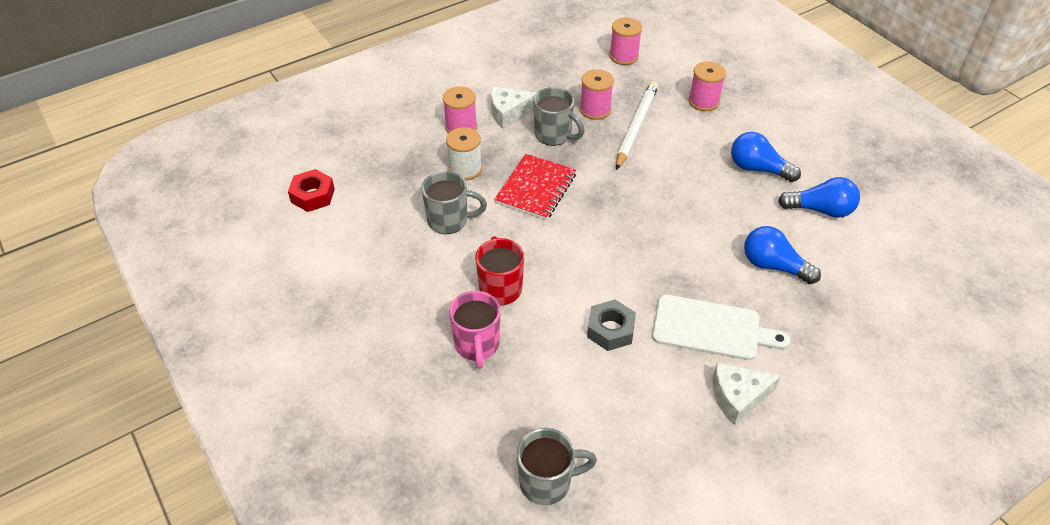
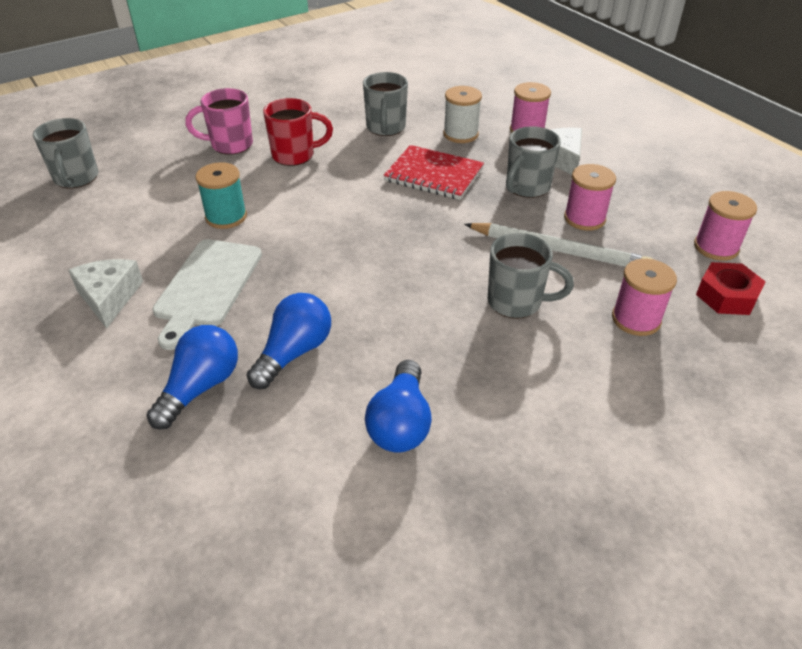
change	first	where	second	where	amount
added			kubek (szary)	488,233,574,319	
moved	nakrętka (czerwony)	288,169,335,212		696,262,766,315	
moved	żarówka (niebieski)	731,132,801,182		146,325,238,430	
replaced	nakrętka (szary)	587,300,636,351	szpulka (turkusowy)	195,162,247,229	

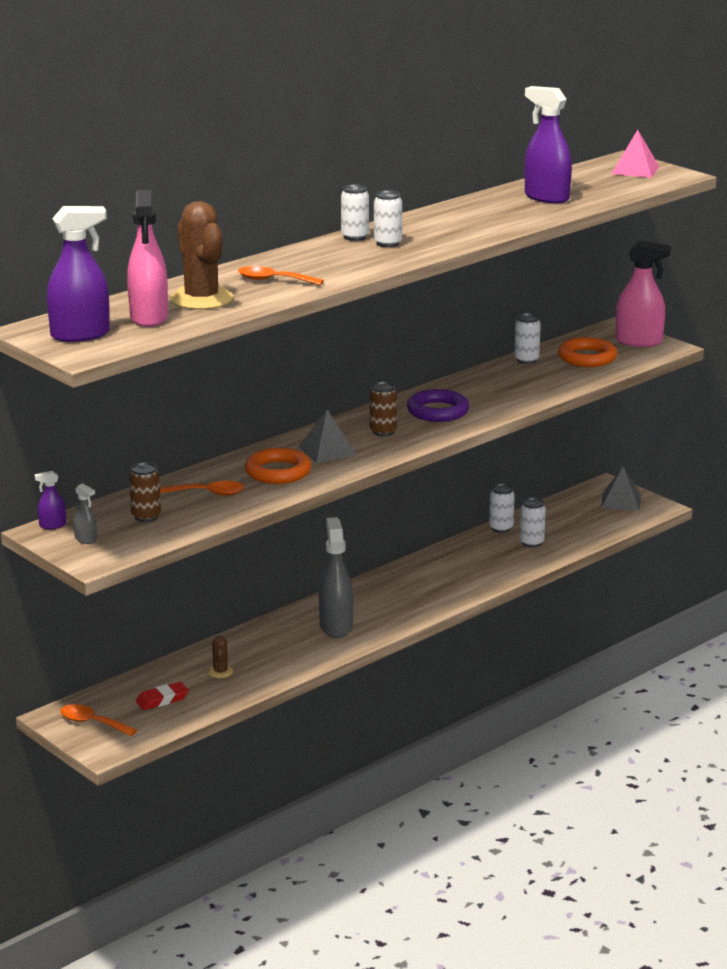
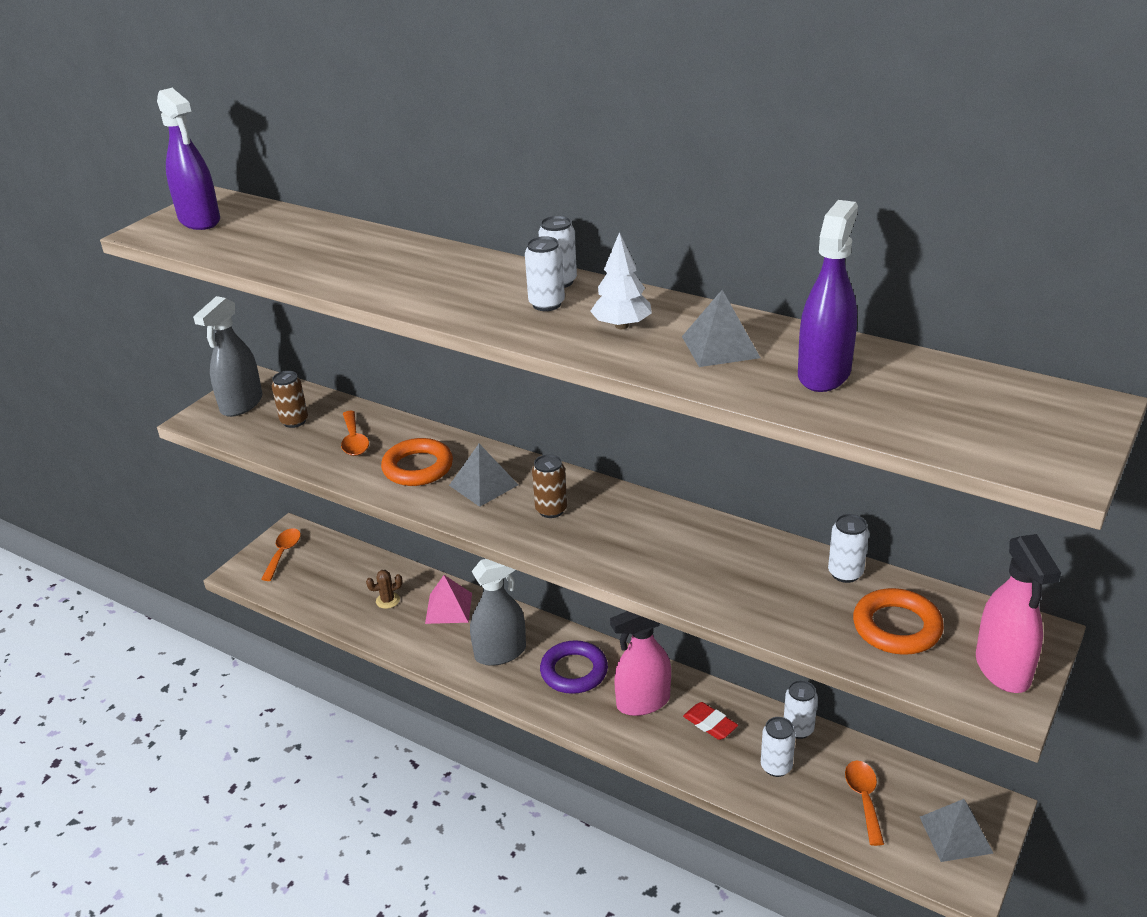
change	first	where	second	where	amount
removed	spryskiwacz (fioletowy)	35,471,66,529			
removed	kaktus (brązowy)	170,201,233,310			
added			drzewko (biały)	590,232,652,329	
added			piramida (szary)	682,290,760,367	
moved	spryskiwacz (różowy)	127,190,168,327		610,611,671,716	
moved	gumka do mazania (czerwony)	136,682,189,710		683,702,738,740	
moved	łyżka (pomarańczowy)	238,266,324,285		845,761,884,846	
moved	pierścień (fioletowy)	407,389,469,422		540,640,608,694	
moved	piramida (różowy)	612,130,659,178		425,575,472,624	
resized	spryskiwacz (szary)	73,483,97,544		193,296,263,417	x2.13

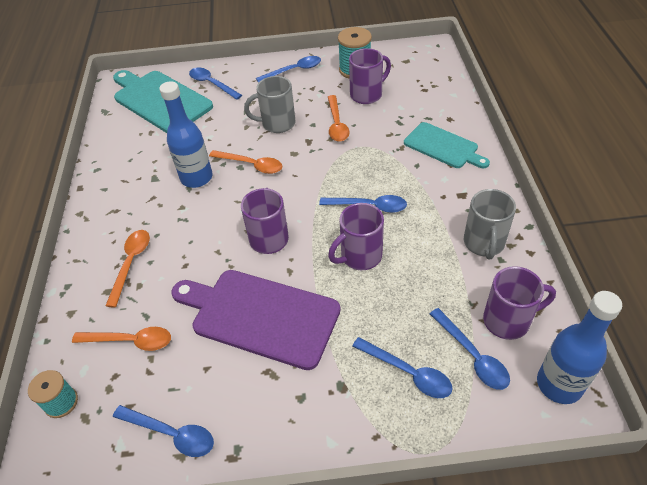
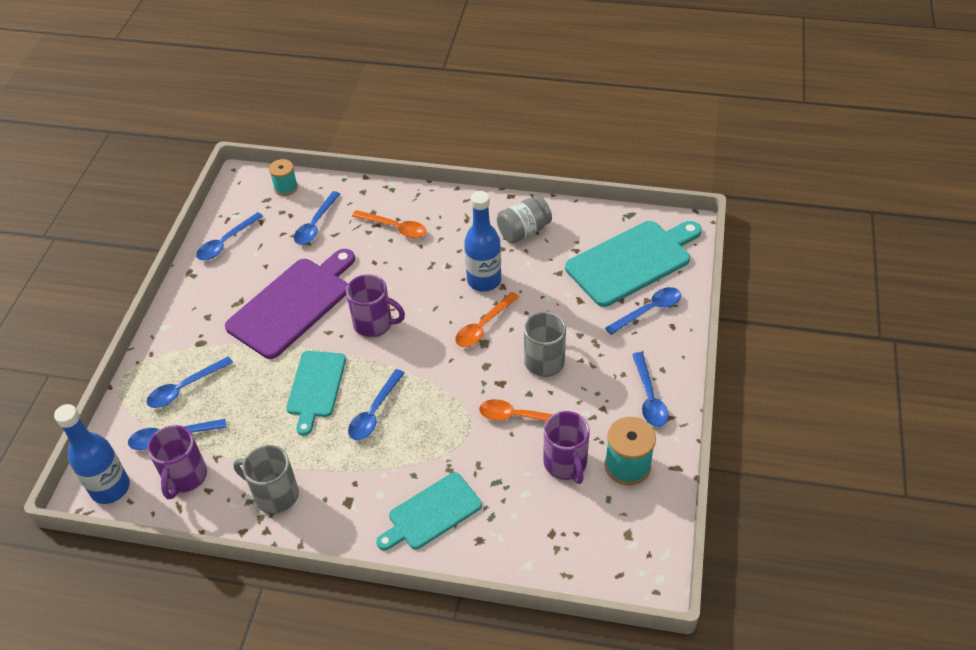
change	first	where	second	where	amount
added			słoik (szary)	497,196,552,243	
replaced	kubek (fioletowy)	328,203,384,270	deska do krojenia (turkusowy)	286,351,346,436	
recoloured	łyżka (pomarańczowy)	72,327,171,351	łyżka (niebieski)	294,191,340,245	

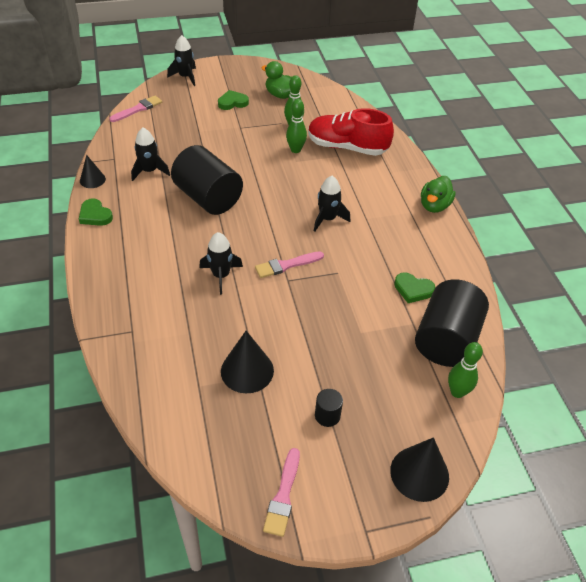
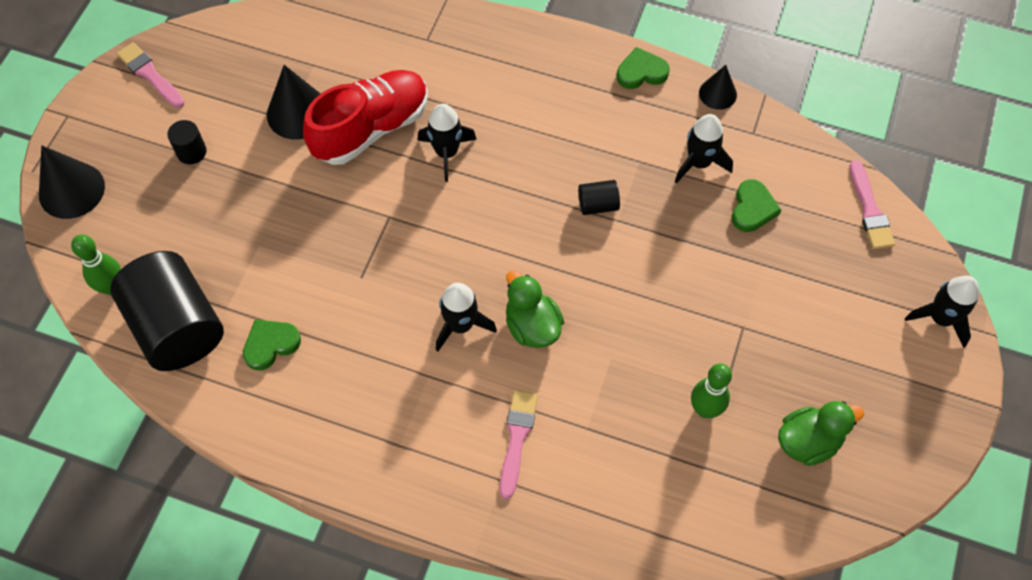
change	first	where	second	where	amount
removed	kręgiel (zielony)	286,99,307,153			
moved	serce (zielony)	218,90,249,110		732,179,781,232	
moved	pędzel (różowy)	255,252,324,278		500,390,538,499	
moved	but (czerwony)	308,108,394,156		303,70,428,165	
moved	kaczka (zielony)	421,176,456,213		506,270,564,348	
resized	walec (czarny)	171,145,243,215		578,180,620,215	x0.42

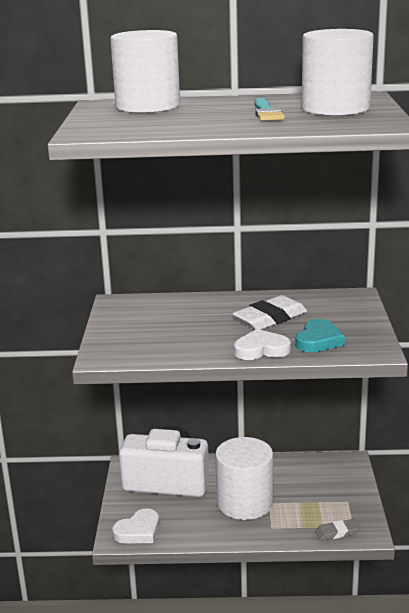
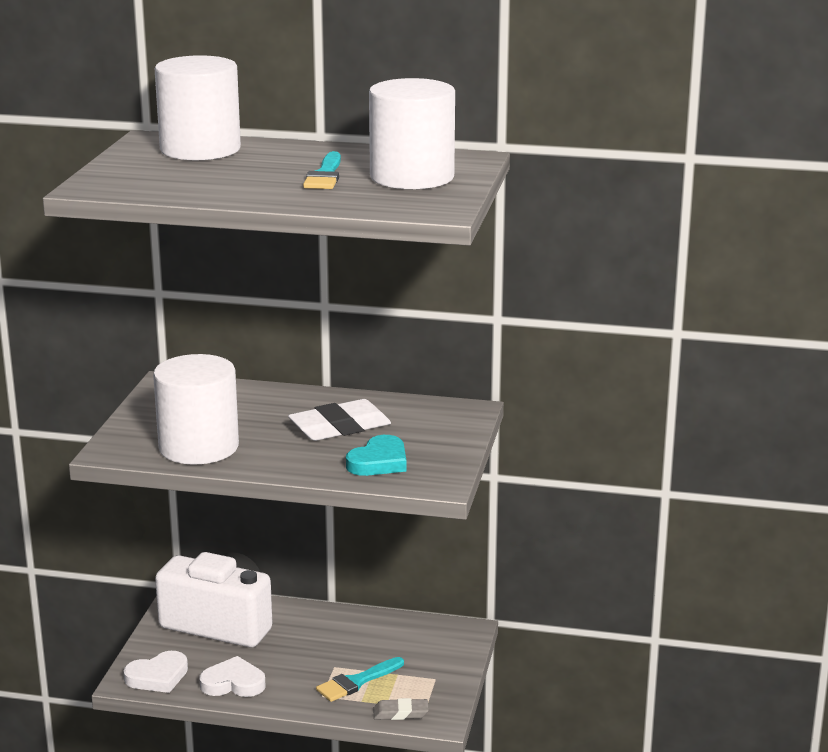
change	first	where	second	where	amount
added			pędzel (turkusowy)	316,657,404,702	
moved	walec (biały)	215,437,273,520		153,354,239,465	
moved	serce (biały)	234,329,291,360		200,656,266,697	

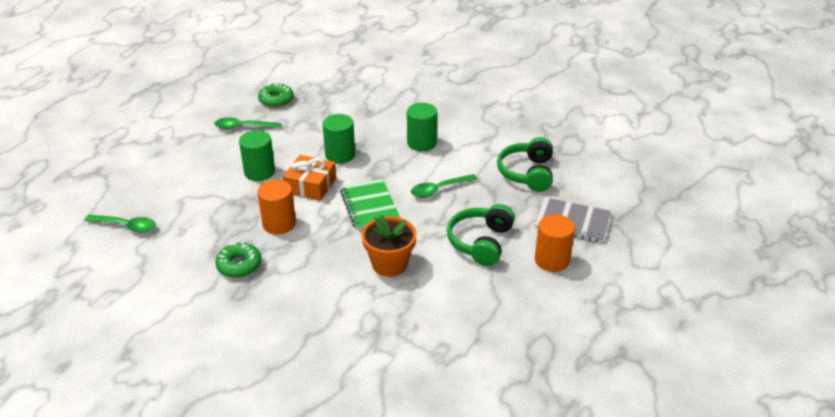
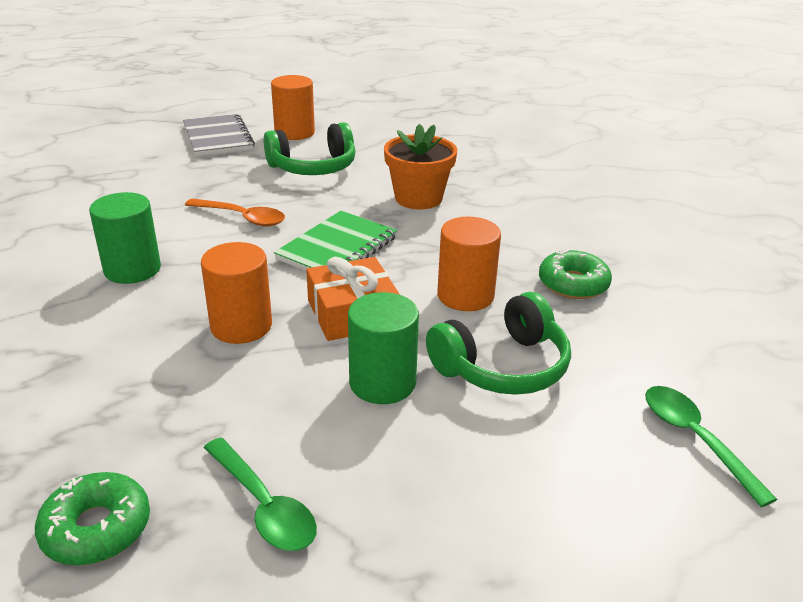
change	first	where	second	where	amount
moved	słuchawki (zielony)	497,137,553,192		426,292,571,395	
recoloured	walec (zielony)	323,114,355,164	walec (pomarańczowy)	201,242,272,344	
recoloured	łyżka (zielony)	411,174,477,198	łyżka (pomarańczowy)	185,198,285,227	

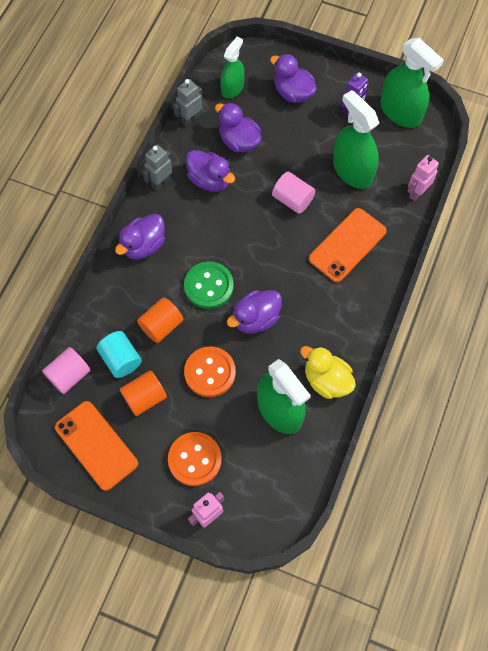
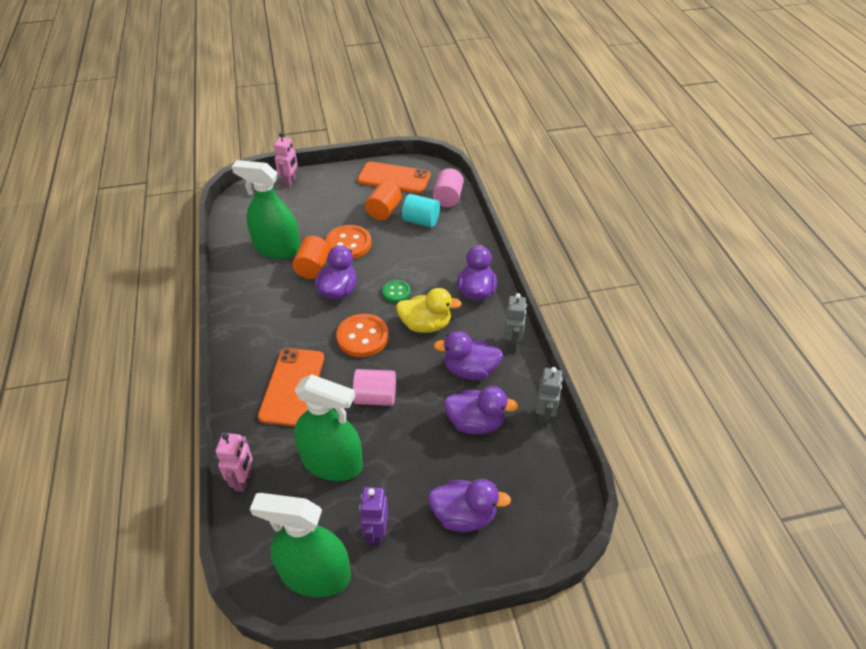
change	first	where	second	where	amount
removed	spryskiwacz (zielony)	220,36,245,99			
moved	walec (pomarańczowy)	137,297,184,343		292,236,330,279	
moved	guzik (pomarańczowy)	168,432,222,486		336,314,389,357	
moved	kaczka (żółty)	300,346,356,399		396,288,462,333	
resized	guzik (zielony)	184,261,234,309		382,280,410,303	x0.57

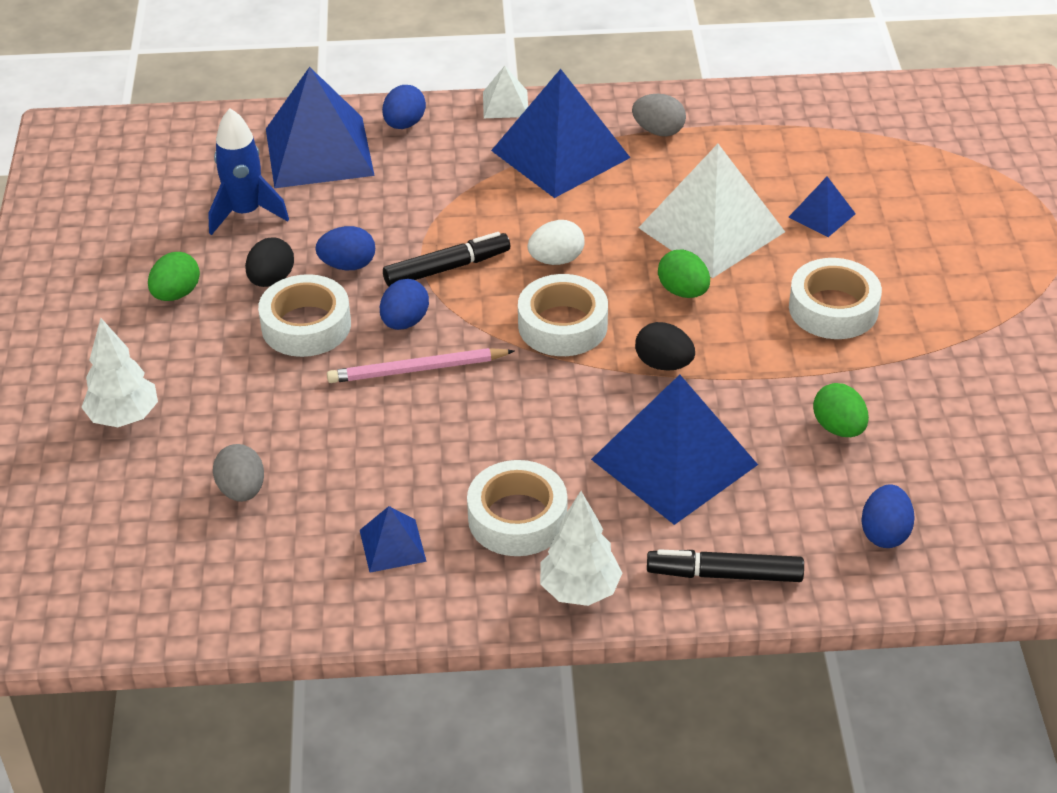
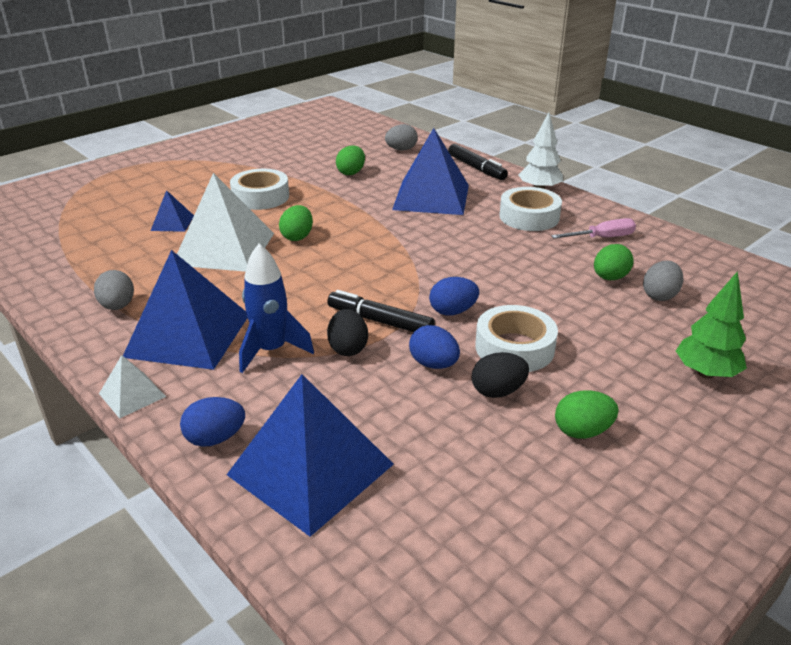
change	first	where	second	where	amount
removed	ołówek (różowy)	327,348,515,383			
removed	taśma klejąca (biały)	518,274,608,356			
removed	jajko (biały)	528,220,584,265			
added			jajko (zielony)	594,244,634,280	
moved	rakieta (niebieski)	208,108,289,235		239,244,314,373	
moved	jajko (czarny)	635,322,695,371		327,309,368,356	
replaced	piramida (niebieski)	360,506,427,573	śrubokręt (różowy)	551,218,636,238	
recoloured	drzewko (biały)	81,318,158,427	drzewko (zielony)	676,271,747,379	
recoloured	jajko (niebieski)	861,484,915,548	jajko (szary)	385,124,418,151	

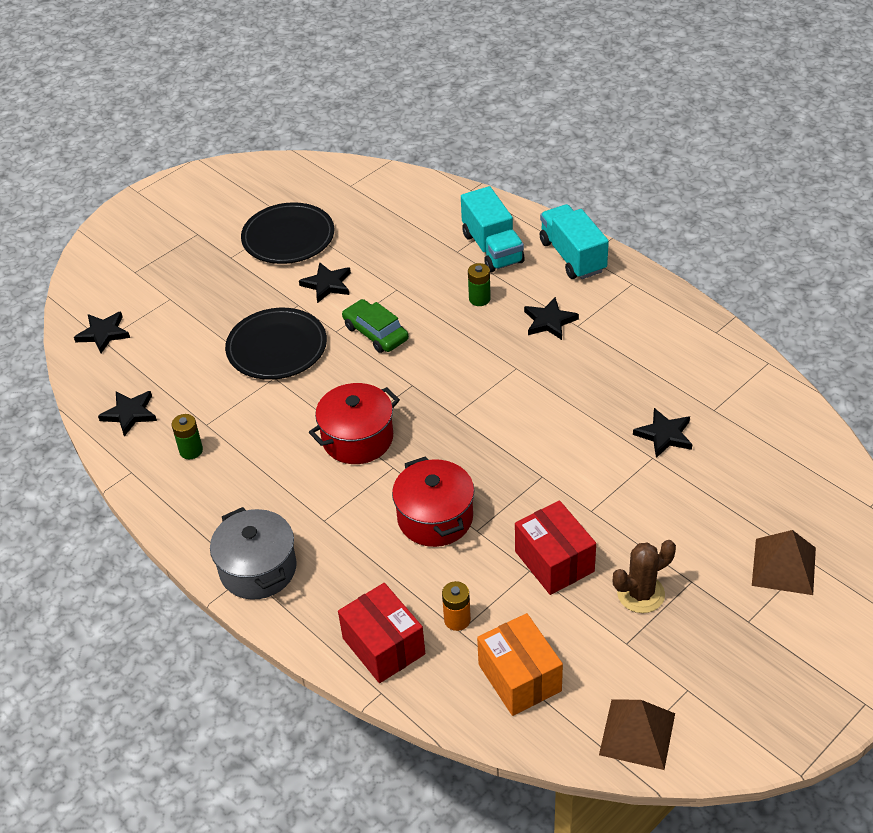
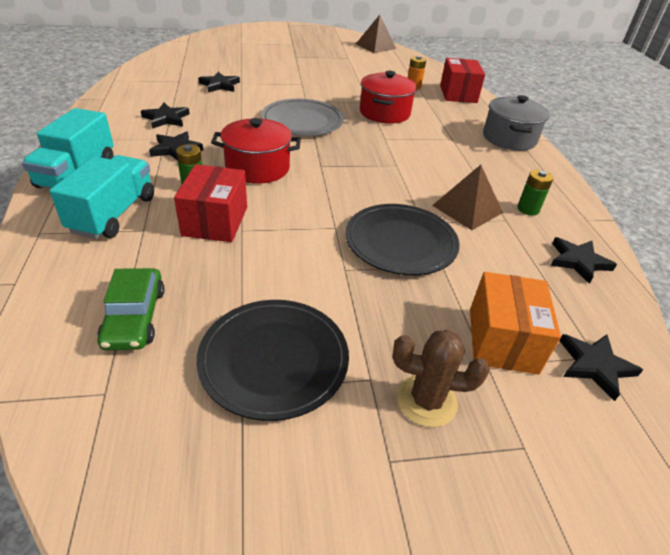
change	first	where	second	where	amount
added			talerz (szary)	261,99,344,136	
moved	gwiazda (czarny)	299,262,351,303		141,103,190,129	
moved	garnek (czerwony)	309,383,400,464		211,118,301,184	
moved	samochód (zielony)	342,299,409,353		97,268,165,350	
moved	pudełko (pomarańczowy)	477,613,563,716		470,272,561,375	
moved	pudełko (czerwony)	515,500,596,595		174,164,247,242	
moved	kaktus (brązowy)	613,540,676,613		393,330,489,427	
moved	piramida (brązowy)	752,530,816,595		432,165,503,230	

